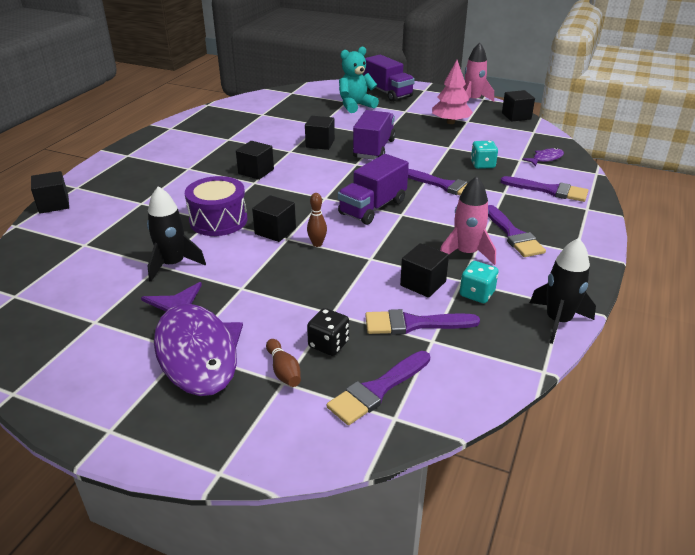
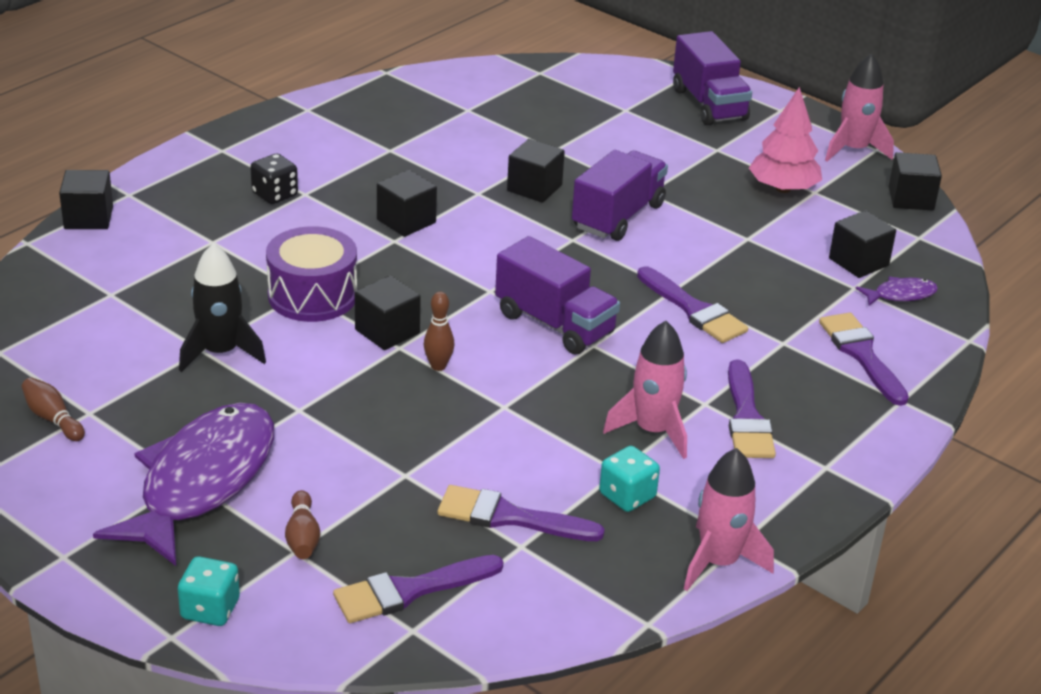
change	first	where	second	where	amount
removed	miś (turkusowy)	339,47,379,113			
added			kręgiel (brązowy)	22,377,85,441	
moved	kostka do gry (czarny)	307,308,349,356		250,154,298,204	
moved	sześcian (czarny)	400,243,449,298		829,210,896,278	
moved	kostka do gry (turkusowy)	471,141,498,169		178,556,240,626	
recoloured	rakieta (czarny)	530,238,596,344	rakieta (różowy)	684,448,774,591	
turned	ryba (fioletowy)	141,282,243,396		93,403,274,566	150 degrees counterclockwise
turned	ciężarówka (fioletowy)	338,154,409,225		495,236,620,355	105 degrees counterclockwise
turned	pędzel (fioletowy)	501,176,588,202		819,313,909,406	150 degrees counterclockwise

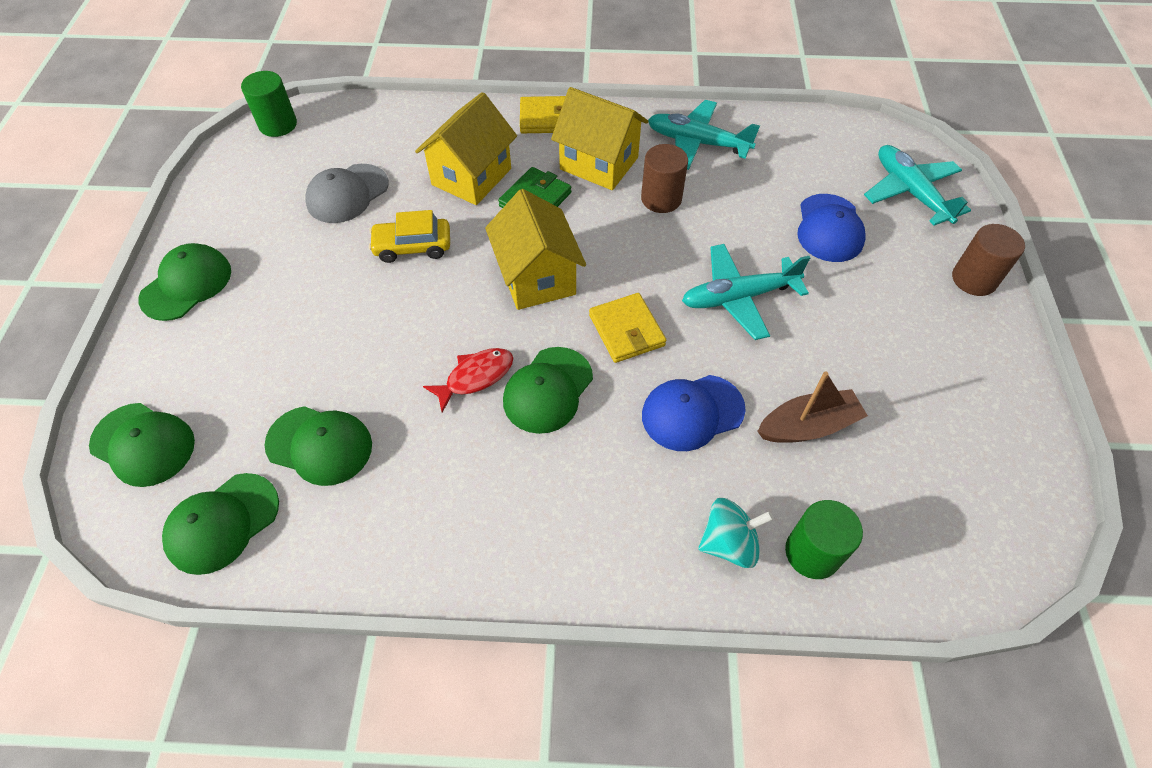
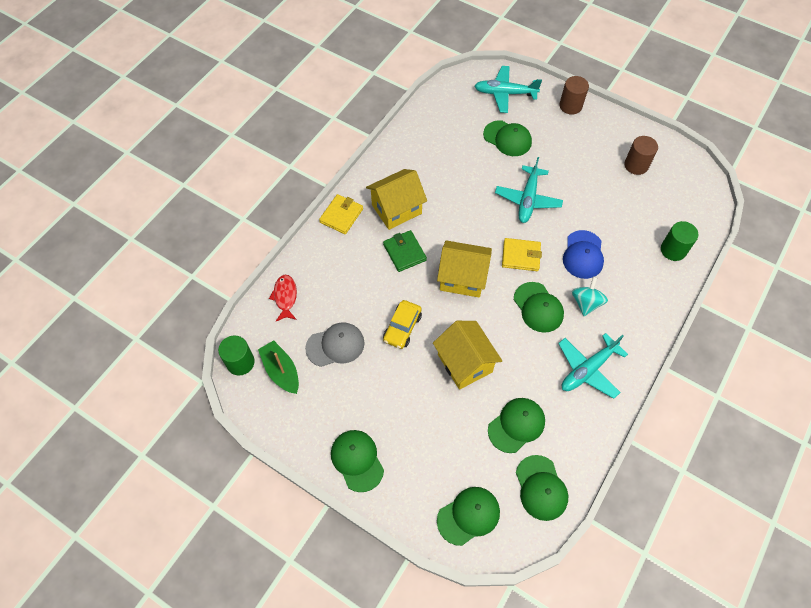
change	first	where	second	where	amount
removed	łódka (brązowy)	757,371,868,443			
added			łódka (zielony)	258,340,299,394	
moved	domek (żółty)	415,92,517,205		433,321,502,390	
moved	ryba (czerwony)	423,348,513,413		269,275,297,321	
moved	walec (brązowy)	641,144,688,213		625,136,658,175	
moved	samolot (turkusowy)	648,100,760,170		558,333,628,399	
moved	bączek (turkusowy)	698,498,774,568		572,276,608,316	
recoloured	czapka (niebieski)	797,194,866,262	czapka (zielony)	483,120,532,156	
turned	czapka (szary)	305,164,389,223		305,322,365,367	90 degrees counterclockwise

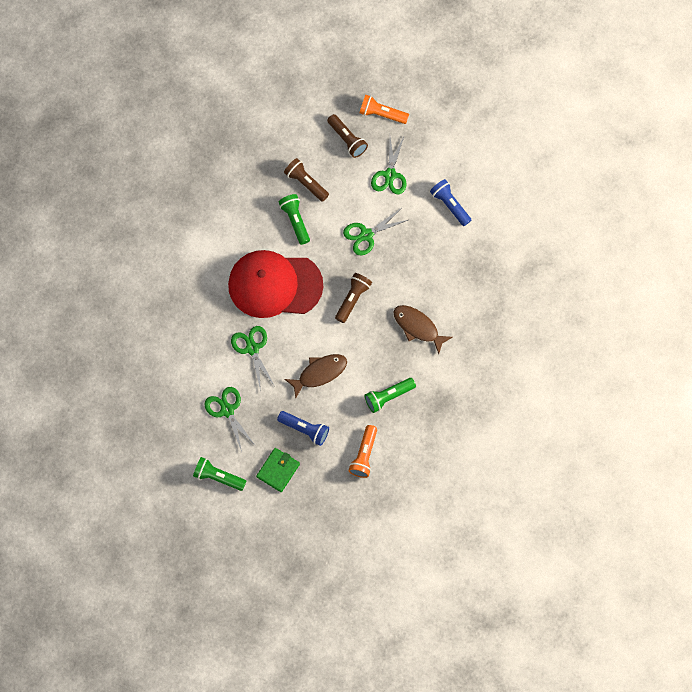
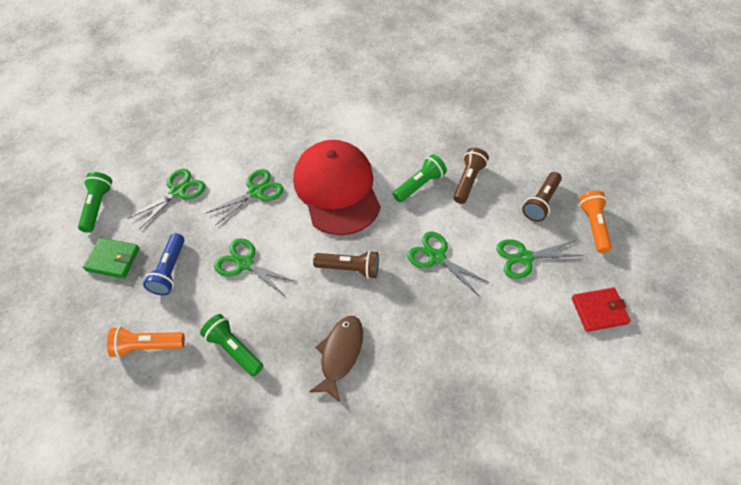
change	first	where	second	where	amount
removed	latarka (niebieski)	430,179,471,226			
added			portfel (czerwony)	572,287,630,332	
replaced	ryba (brązowy)	285,354,347,398	nożyczki (zielony)	214,238,297,297	

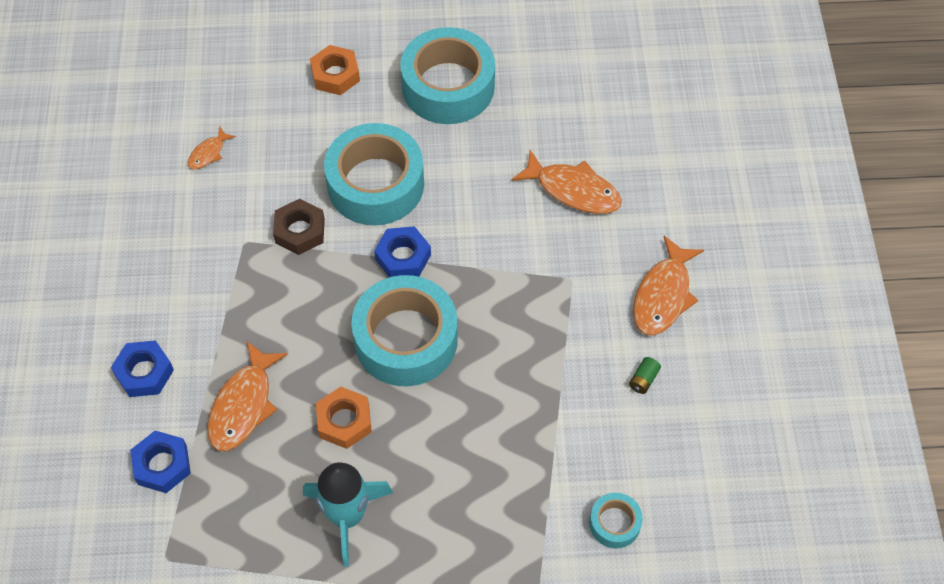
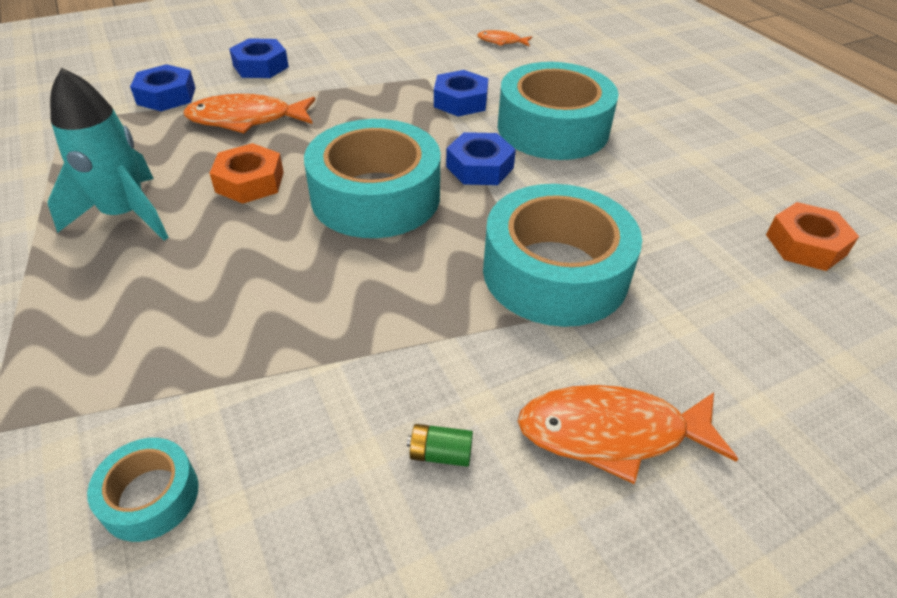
change	first	where	second	where	amount
removed	ryba (pomarańczowy)	512,150,622,214			
moved	nakrętka (pomarańczowy)	310,45,360,95		766,202,859,271	
moved	taśma klejąca (turkusowy)	400,27,495,124		483,184,642,327	
recoloured	nakrętka (brązowy)	273,199,325,255	nakrętka (niebieski)	434,70,488,117	

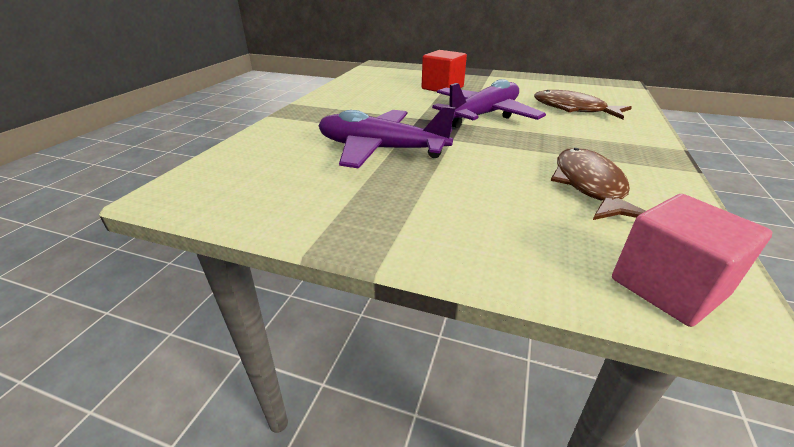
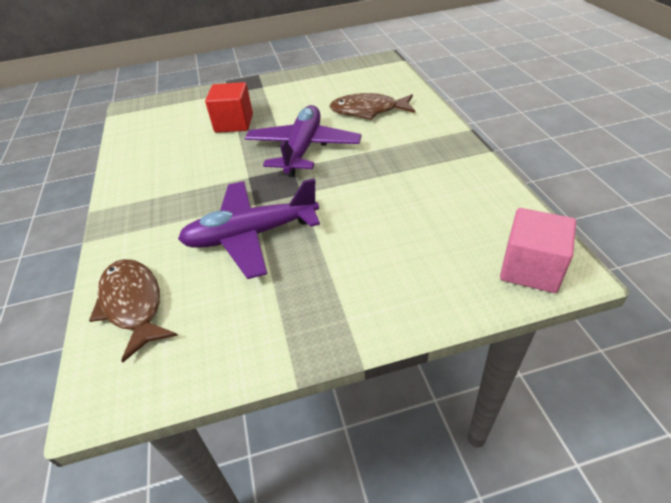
change	first	where	second	where	amount
moved	ryba (brązowy)	550,148,646,220		89,259,178,362	

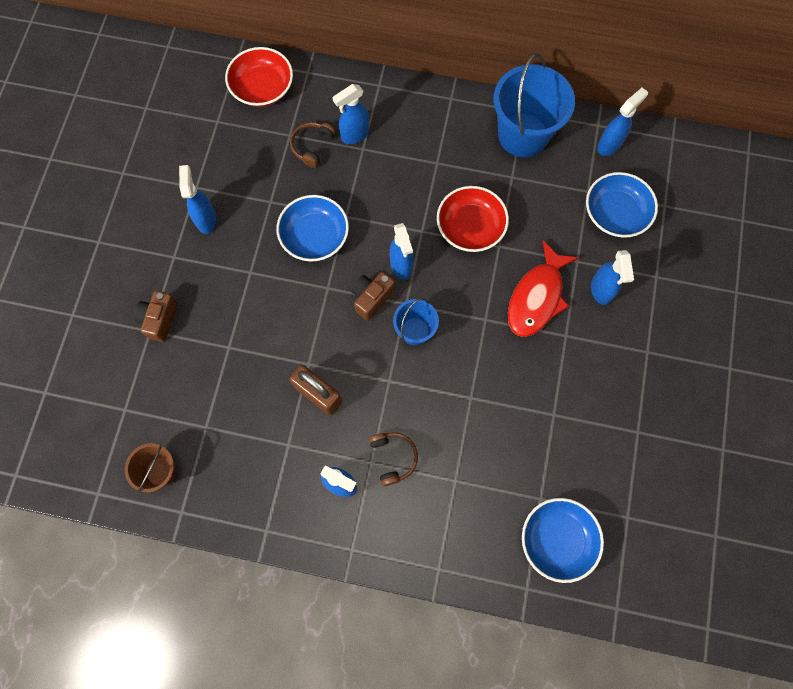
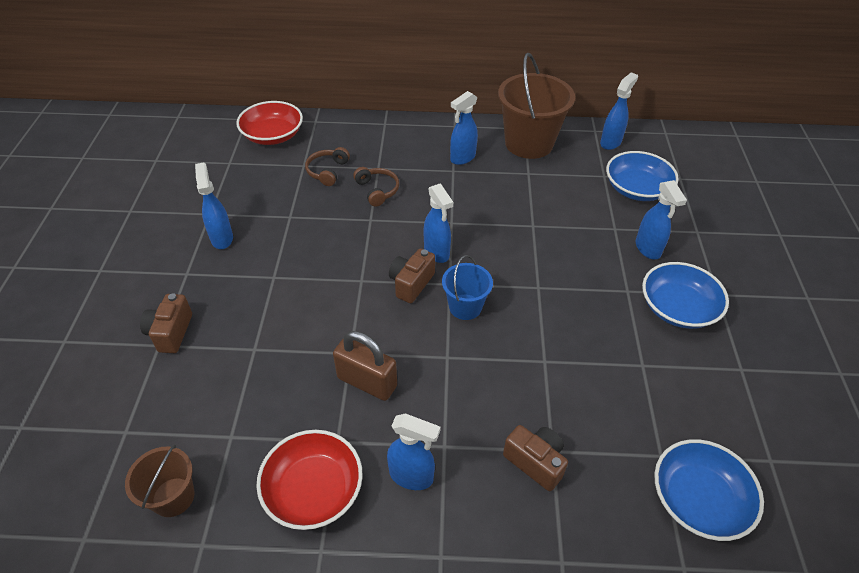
change	first	where	second	where	amount
removed	ryba (czerwony)	508,241,579,337			
added			aparat fotograficzny (brązowy)	503,425,568,491	
moved	miska (niebieski)	276,195,349,262		642,262,729,329	
moved	spryskiwacz (niebieski)	332,84,369,144		450,91,478,165	
moved	słuchawki (brązowy)	369,432,418,486		353,167,399,207	
moved	miska (czerwony)	437,186,509,252		256,430,363,530	
recoloured	wiadro (niebieski)	493,53,575,157	wiadro (brązowy)	498,53,575,159	

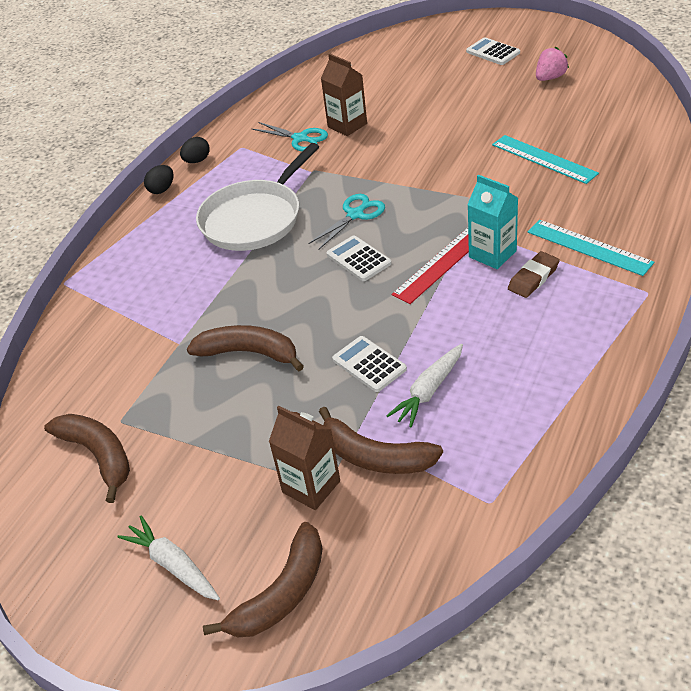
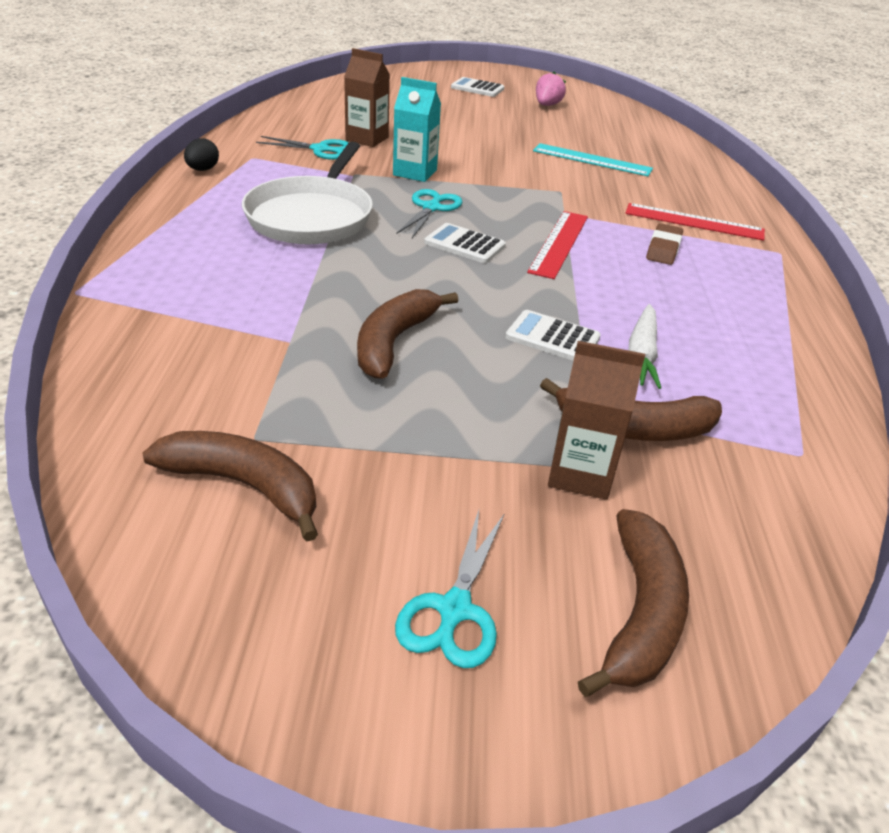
change	first	where	second	where	amount
removed	jajko (czarny)	144,165,174,194			
moved	karton mleka (turkusowy)	467,175,518,269		393,77,441,182	
replaced	marchewka (biały)	117,516,220,600	nożyczki (turkusowy)	395,510,505,668	
recoloured	linijka (turkusowy)	528,220,654,276	linijka (czerwony)	625,203,765,241	
turned	banan (brązowy)	187,325,304,371		357,289,458,379	60 degrees counterclockwise

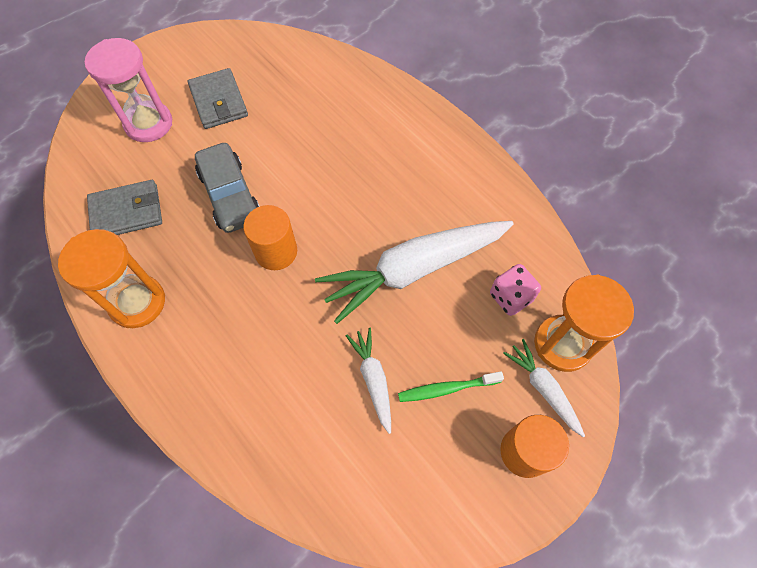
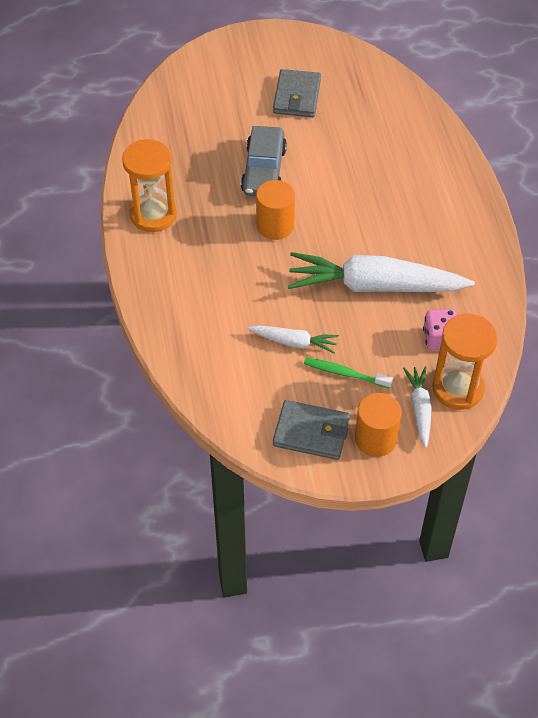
change	first	where	second	where	amount
removed	klepsydra (różowy)	85,38,172,142			
moved	portfel (szary)	87,180,162,235		273,400,350,460	
turned	marchewka (biały)	346,328,391,434		247,325,339,354	90 degrees clockwise

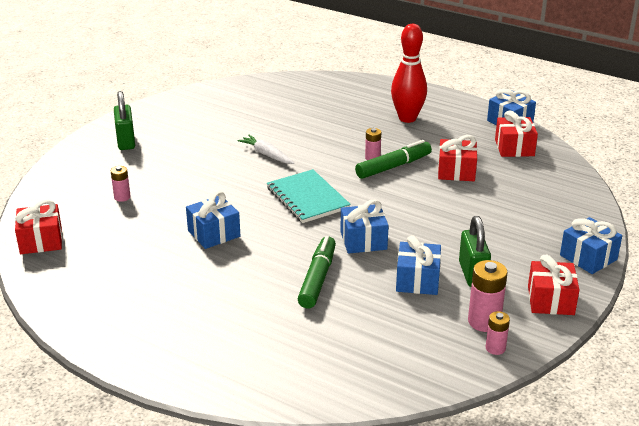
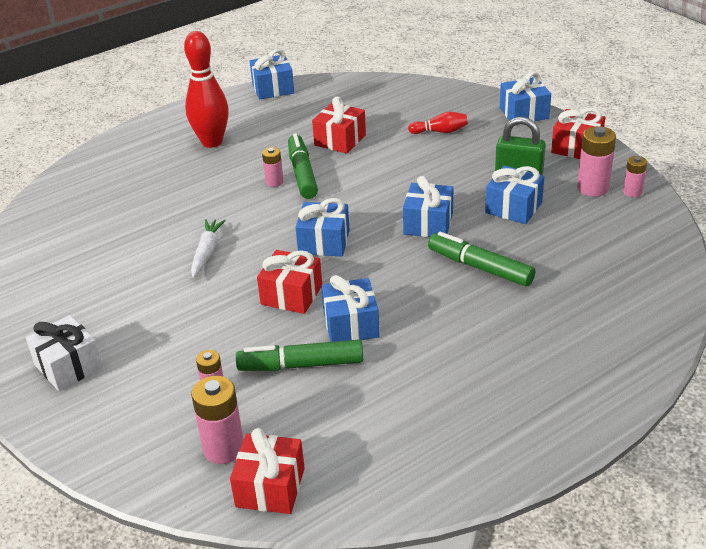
change	first	where	second	where	amount
added			bateria (różowy)	191,376,244,464	
added			flamaster (zielony)	236,340,363,371	
added			kręgiel (czerwony)	408,112,468,134	
moved	prezent (czerwony)	495,110,538,157		257,250,322,314	
replaced	kłódka (zielony)	114,91,135,150	prezent (biały)	26,315,103,391	
replaced	zeszyt (turkusowy)	267,169,351,223	prezent (niebieski)	295,198,350,256	
turned	marchewka (biały)	237,135,294,164		191,219,226,278	120 degrees clockwise

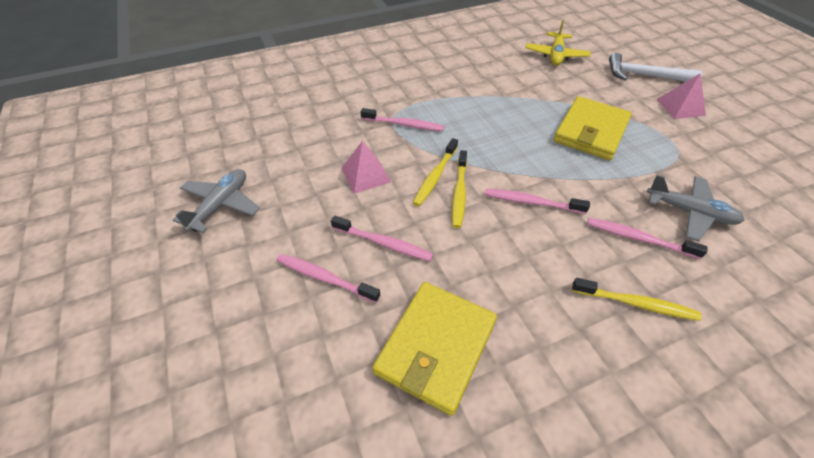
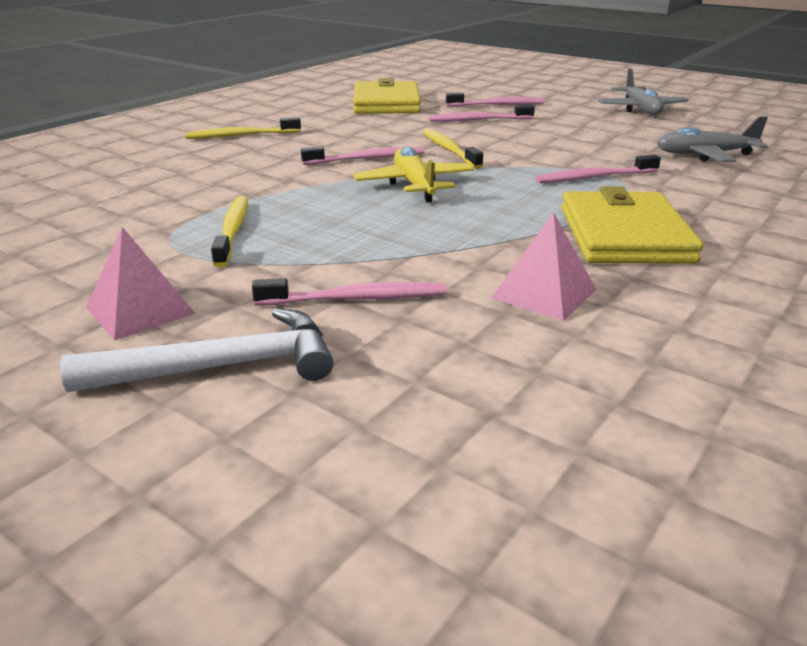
change	first	where	second	where	amount
moved	piramida (różowy)	341,141,391,194		491,212,596,321	
moved	szczoteczka do zębów (żółty)	413,138,458,206		211,196,248,267	
moved	samolot (żółty)	526,20,591,66		353,147,474,203	
moved	portfel (żółty)	553,96,632,160		561,186,703,264	
moved	szczoteczka do zębów (różowy)	587,218,707,259		252,278,446,305	
moved	samolot (szary)	647,175,744,242		657,116,768,162	

